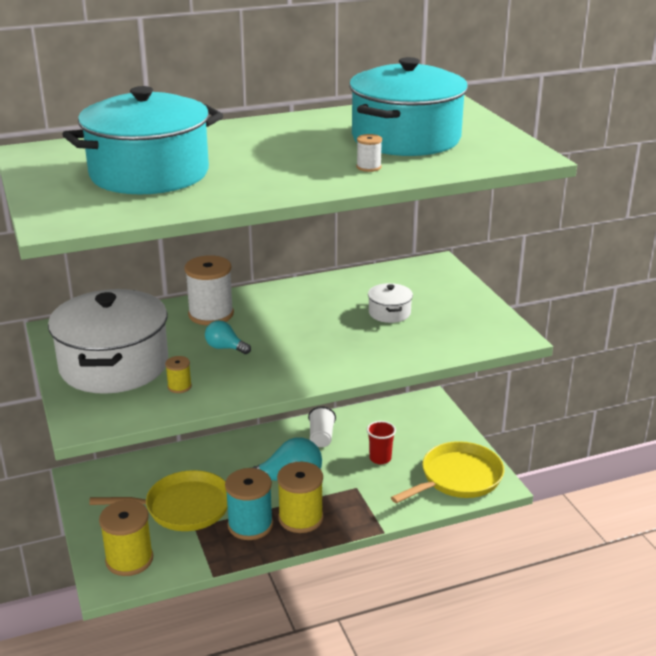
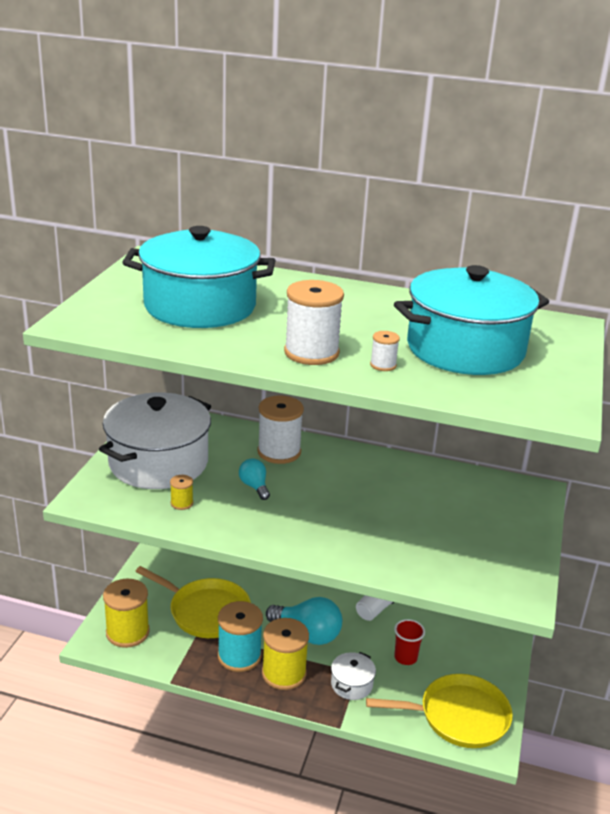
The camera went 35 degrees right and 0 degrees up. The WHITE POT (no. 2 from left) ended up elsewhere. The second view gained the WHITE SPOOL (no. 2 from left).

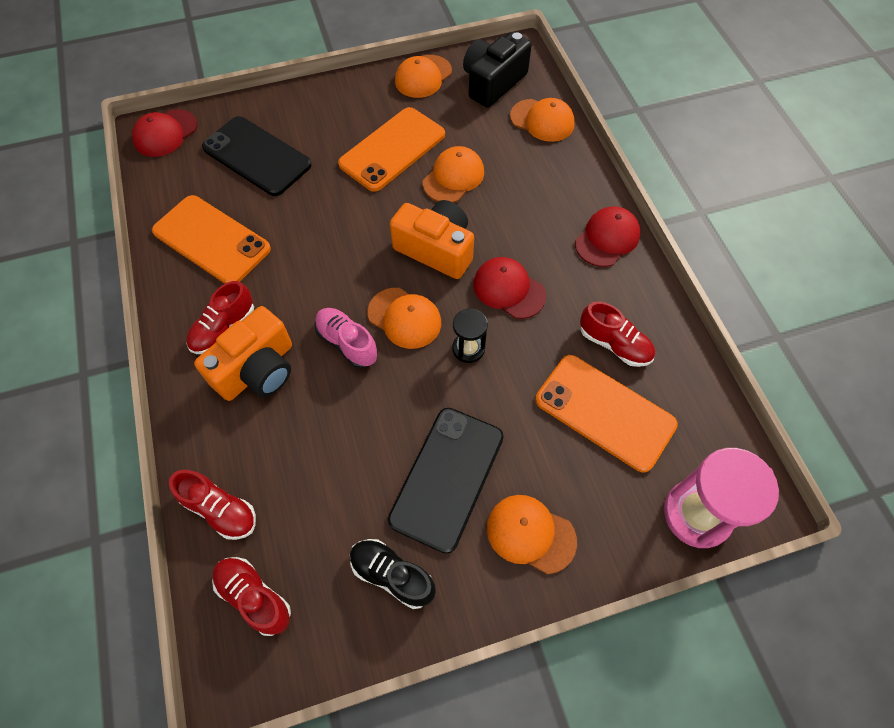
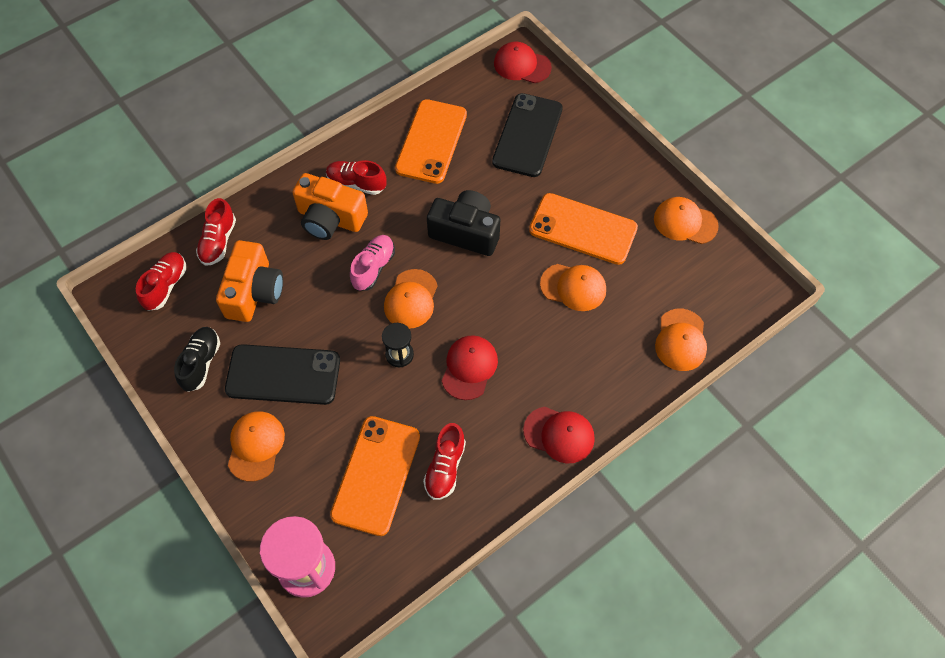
The camera went 70 degrees right and 0 degrees up. The BLACK CAMERA ended up elsewhere. The ORANGE CAMERA (no. 2 from left in the first image) ended up elsewhere.

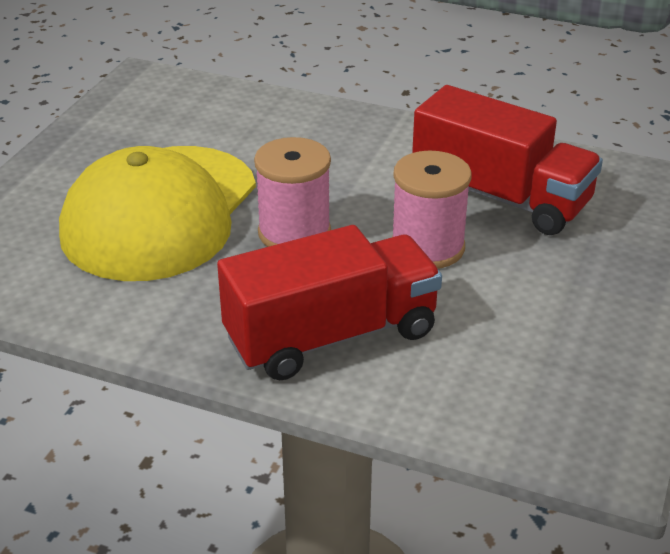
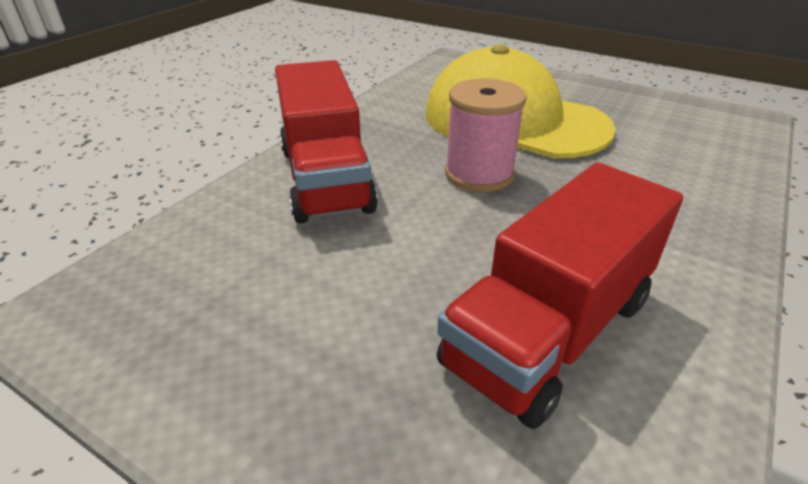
The camera went 100 degrees right and 0 degrees up. The second view lost the PINK SPOOL (no. 2 from left).

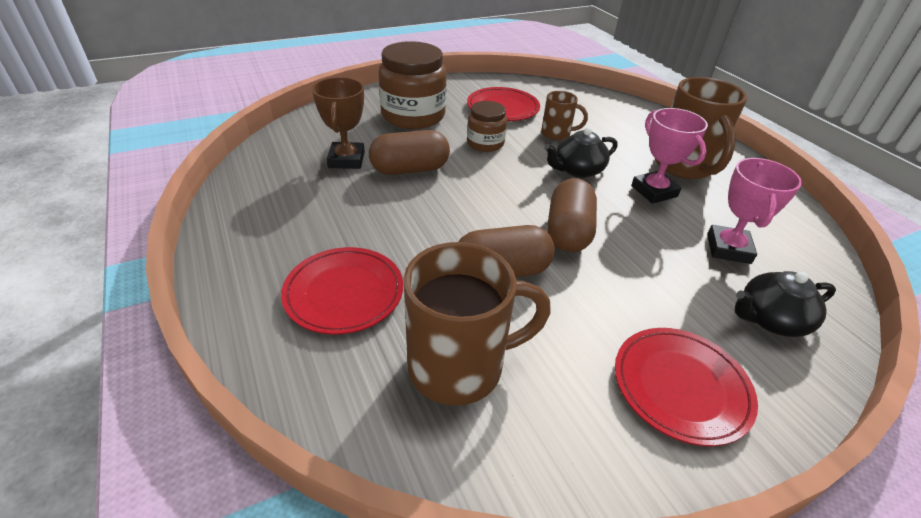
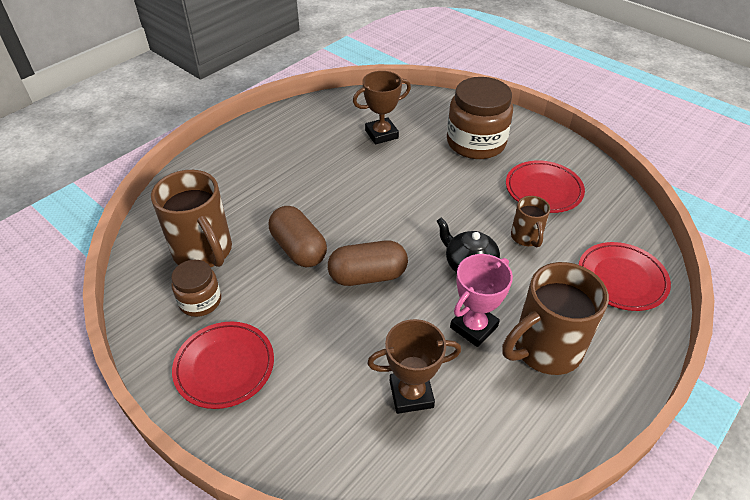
The camera went 70 degrees right and 5 degrees up. The BROWN JAR (no. 2 from left in the first image) ended up elsewhere. The second view lost the BROWN CAPSULE (no. 1 from left). What was the PINK TROPHY (no. 2 from left) turned into the BROWN TROPHY (no. 2 from left). The RED PLATE (no. 1 from left in the first image) ended up elsewhere. The second view lost the BLACK TEAPOT (no. 2 from left).

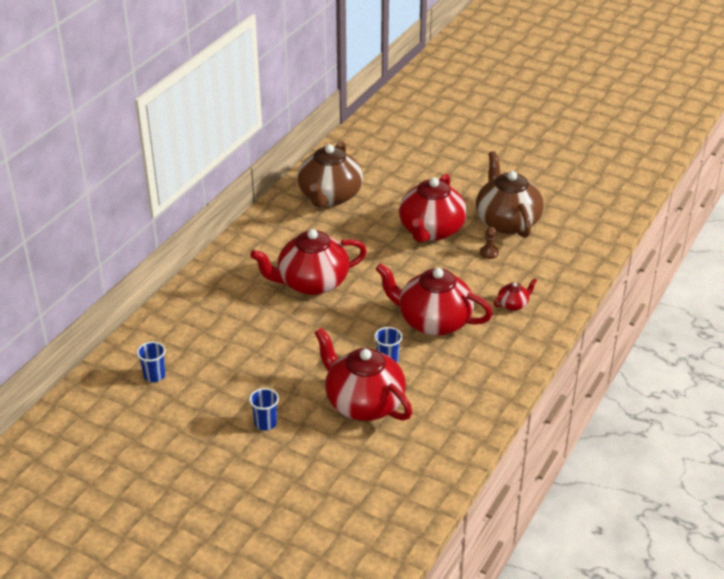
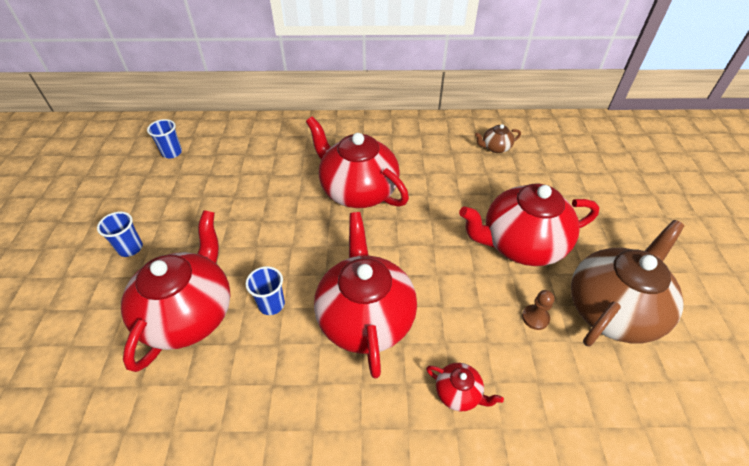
The camera went 60 degrees right and 10 degrees up. The size of the BROWN TEAPOT (no. 1 from left) changed by a factor of 0.43.

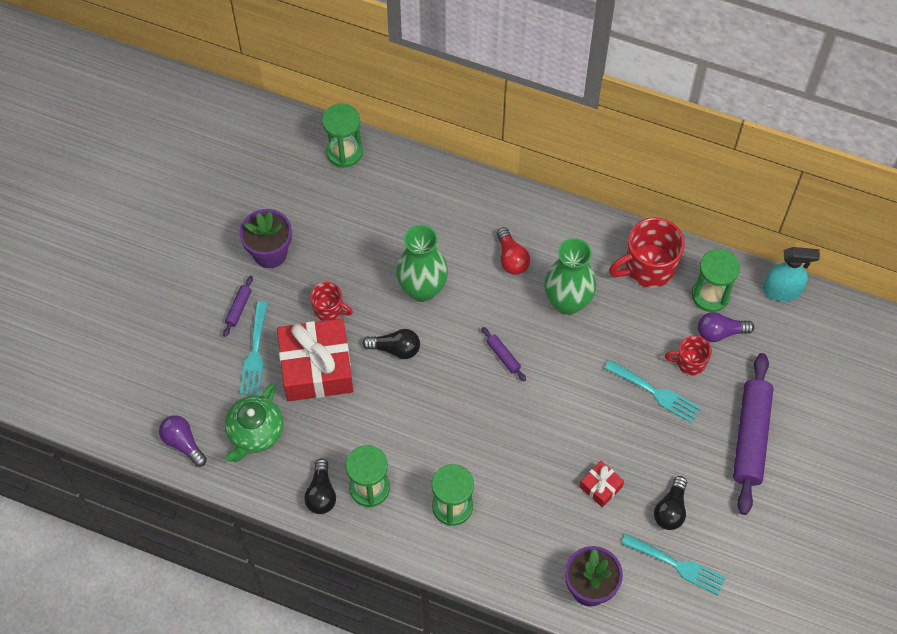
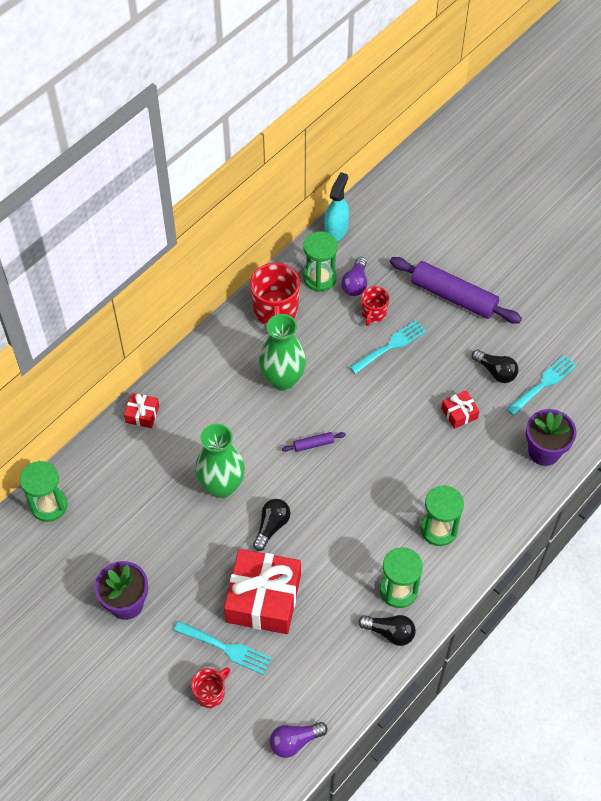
The camera went 70 degrees left and 5 degrees down. The second view lost the RED LIGHT BULB. The second view lost the PURPLE ROLLING PIN (no. 1 from left). The RED MUG (no. 1 from left) ended up elsewhere. The second view lost the GREEN TEAPOT. The second view gained the RED GIFT (no. 1 from left).

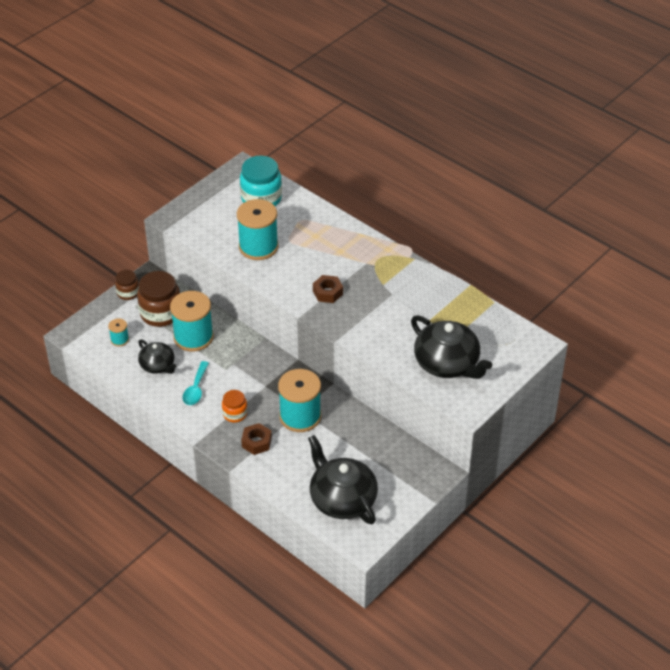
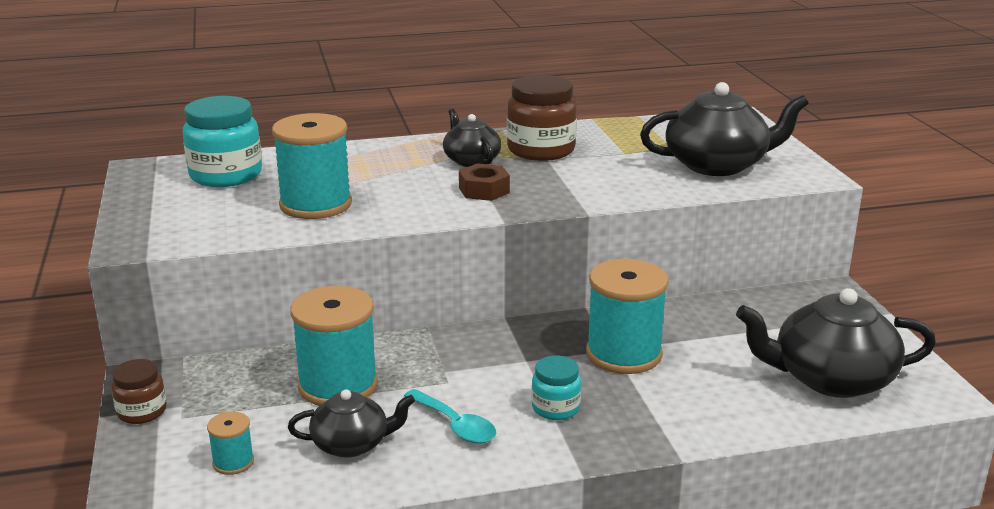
The camera went 55 degrees left and 20 degrees down. The BROWN JAR (no. 2 from left) ended up elsewhere. What was the ORANGE JAR turned into the TURQUOISE JAR (no. 2 from left). The second view lost the BROWN NUT (no. 1 from left). The second view gained the BLACK TEAPOT (no. 2 from left).

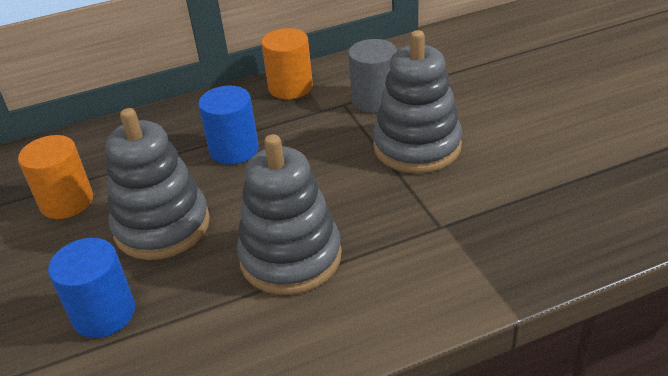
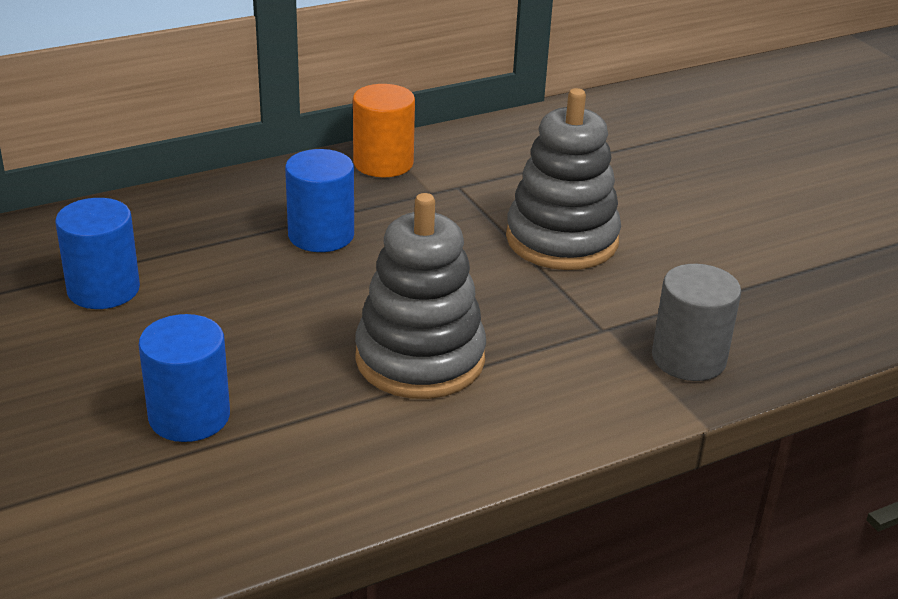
The camera went 10 degrees left and 5 degrees down. The GREY CYLINDER ended up elsewhere. The second view lost the GREY STACKING TOY (no. 1 from left). What was the ORANGE CYLINDER (no. 1 from left) turned into the BLUE CYLINDER (no. 1 from left).

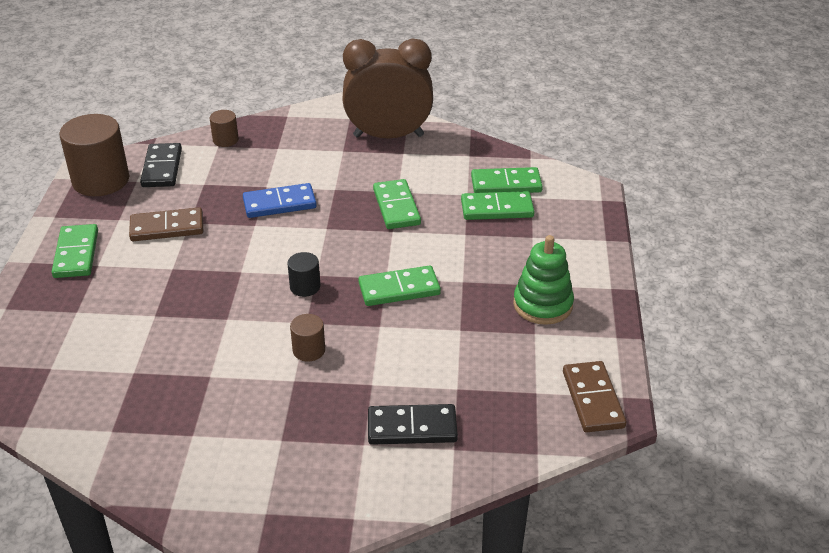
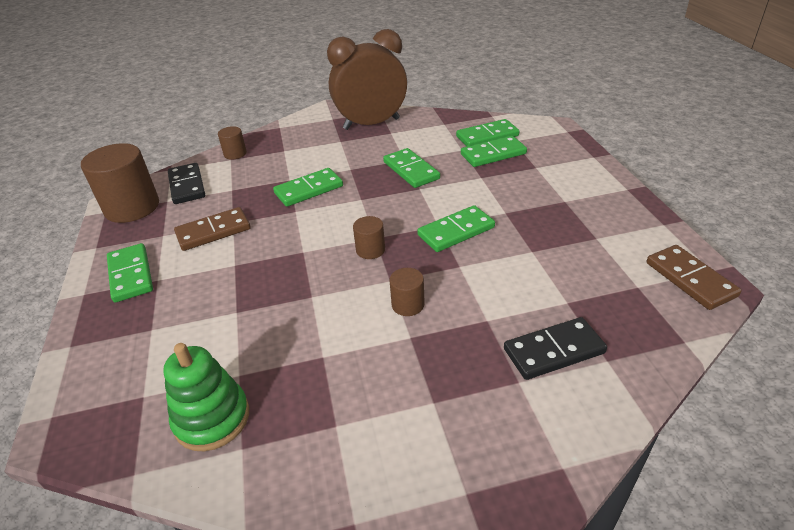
The camera went 15 degrees left and 0 degrees up. What was the BLUE DOMINO turned into the GREEN DOMINO (no. 2 from left). The GREEN STACKING TOY ended up elsewhere. What was the BLACK CYLINDER turned into the BROWN CYLINDER (no. 3 from left).

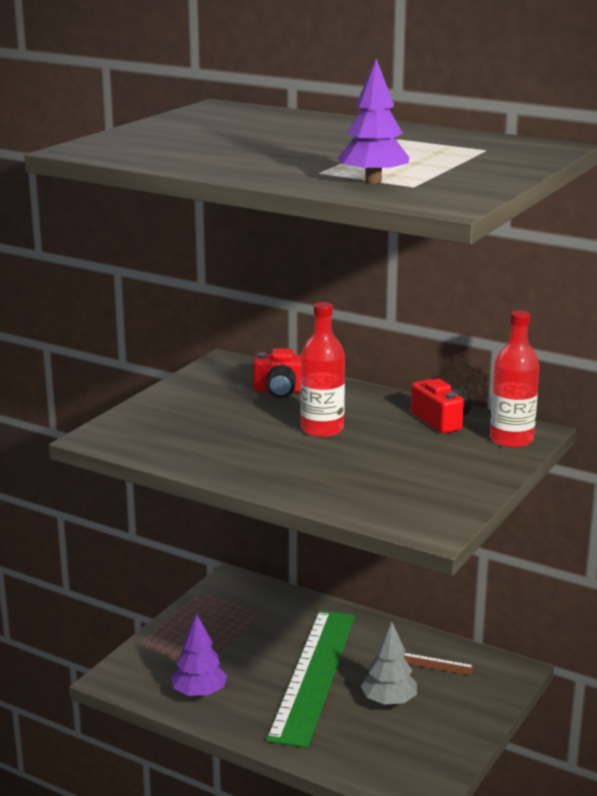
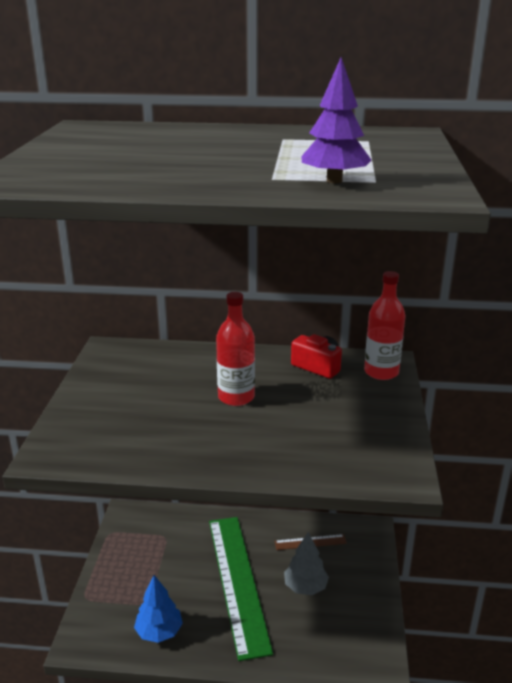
The camera went 25 degrees left and 5 degrees up. The second view lost the RED CAMERA (no. 1 from left). What was the PURPLE TREE (no. 1 from left) turned into the BLUE TREE.

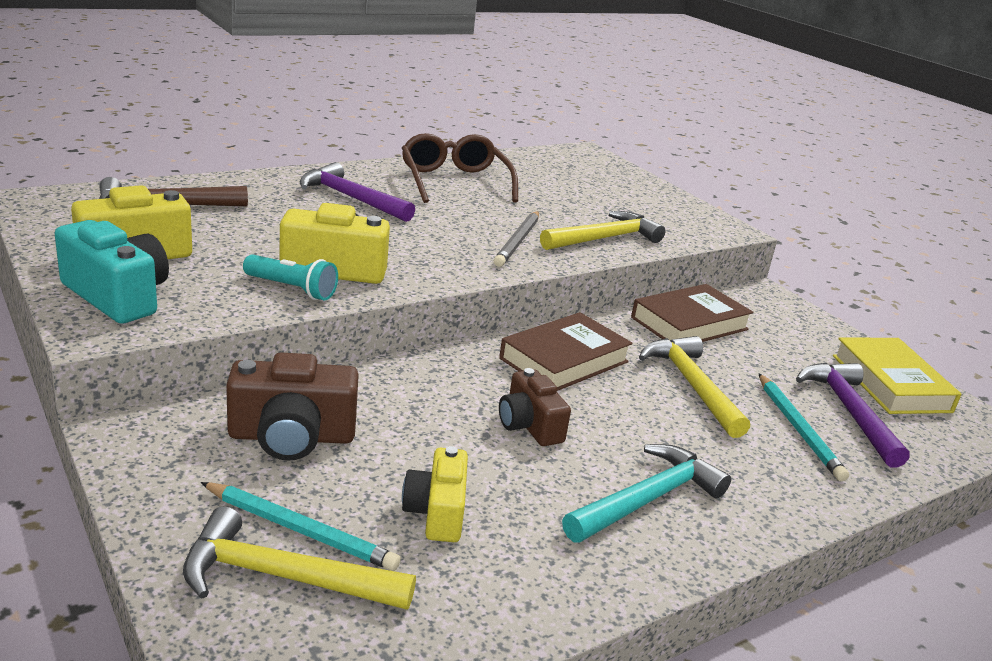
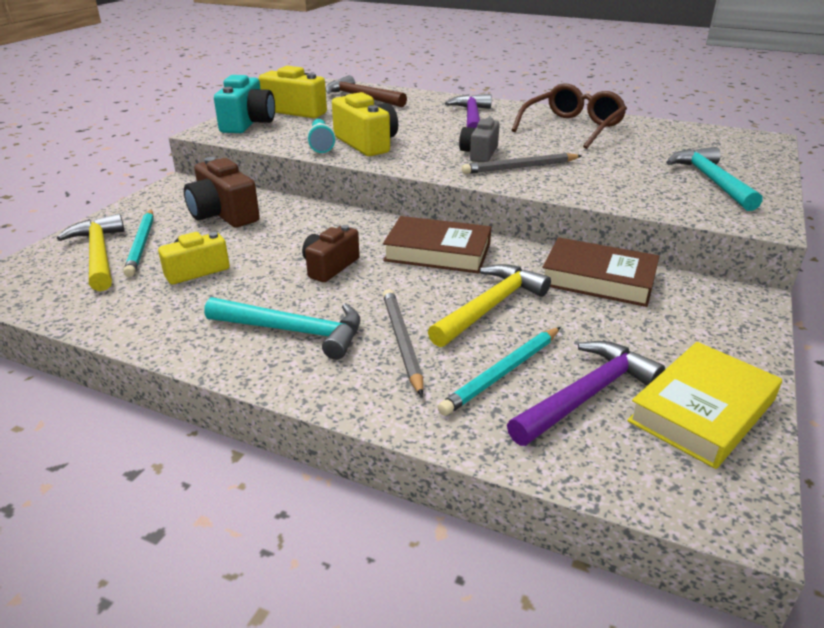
The camera went 60 degrees right and 5 degrees up. The second view lost the YELLOW HAMMER (no. 2 from left). The second view gained the GREY CAMERA. The second view gained the TURQUOISE HAMMER (no. 2 from left). The second view gained the GREY PENCIL (no. 1 from left).

